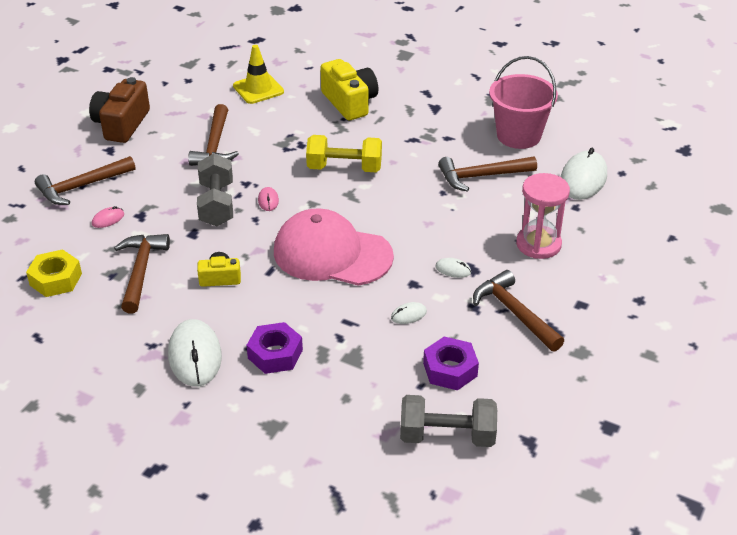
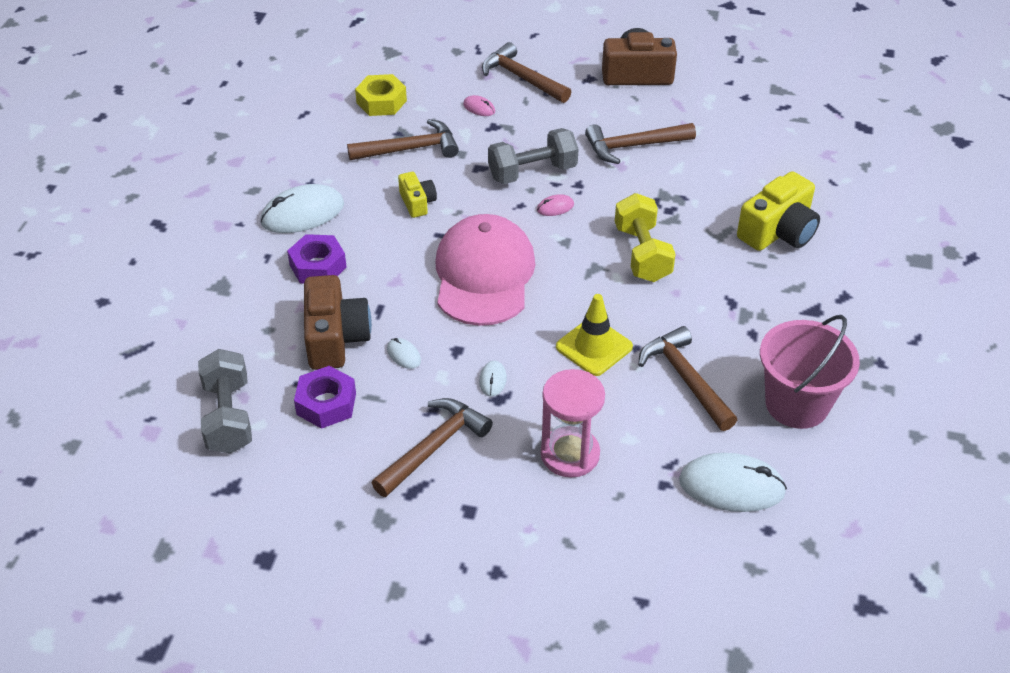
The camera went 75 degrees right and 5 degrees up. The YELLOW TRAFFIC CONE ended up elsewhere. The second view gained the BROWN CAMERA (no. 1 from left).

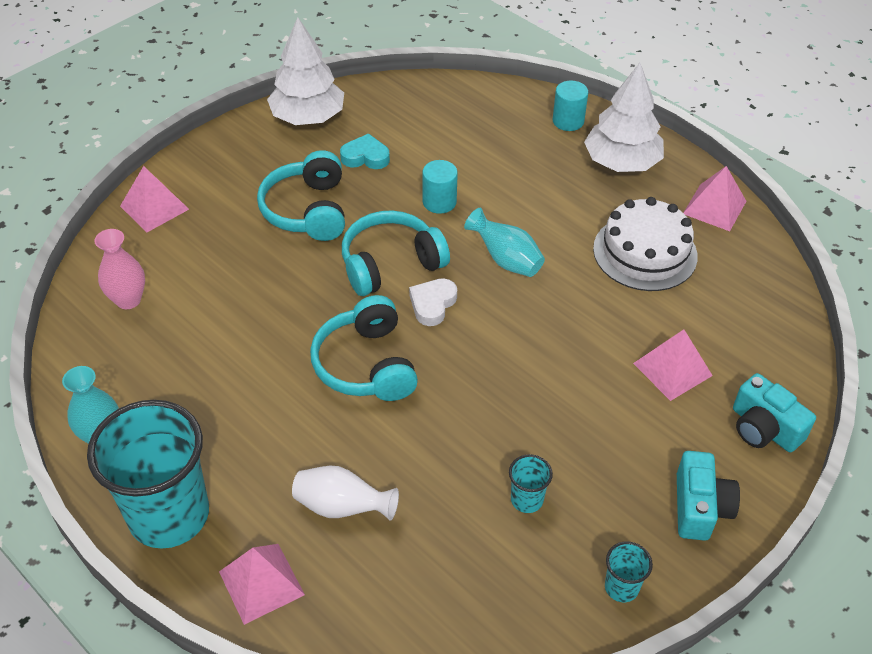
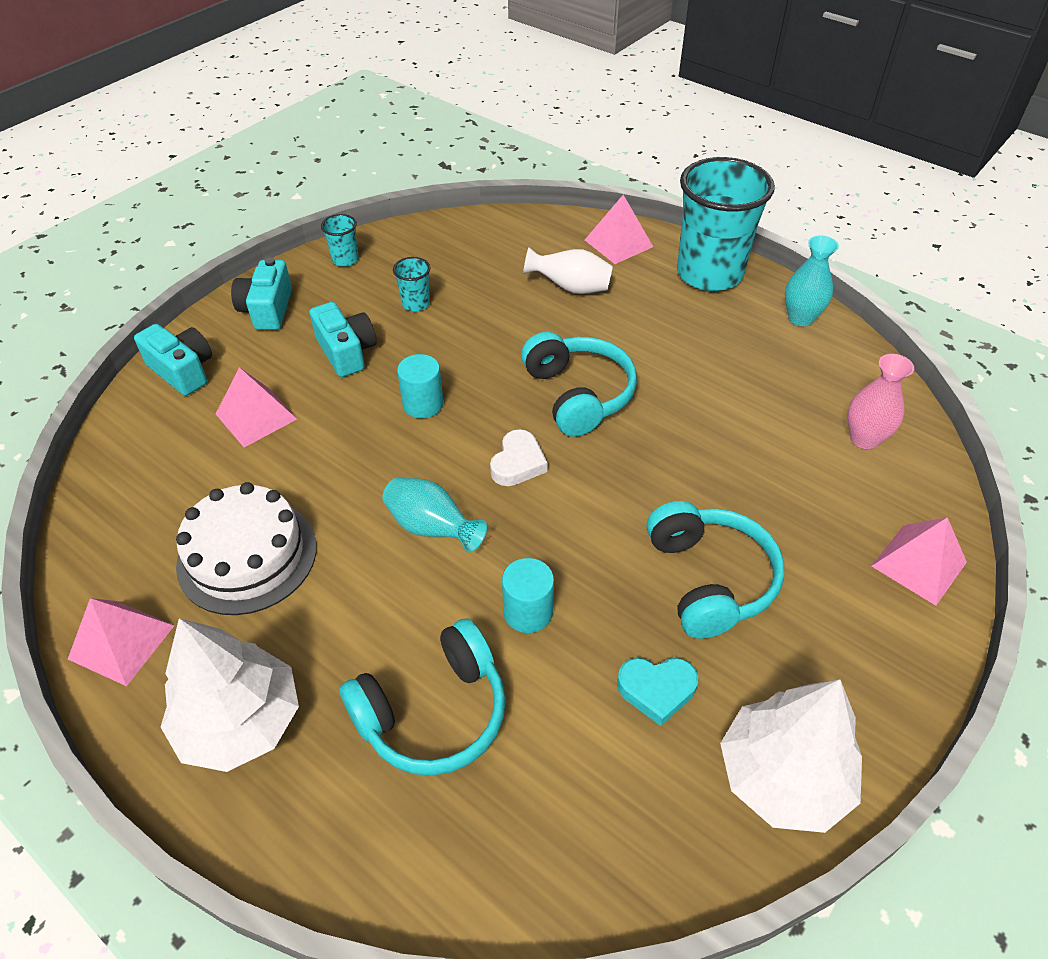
The camera went 175 degrees right and 0 degrees up. The TURQUOISE CYLINDER (no. 2 from left in the first image) ended up elsewhere. The TURQUOISE HEADPHONES (no. 3 from left in the first image) ended up elsewhere. The second view gained the TURQUOISE CAMERA (no. 3 from left).

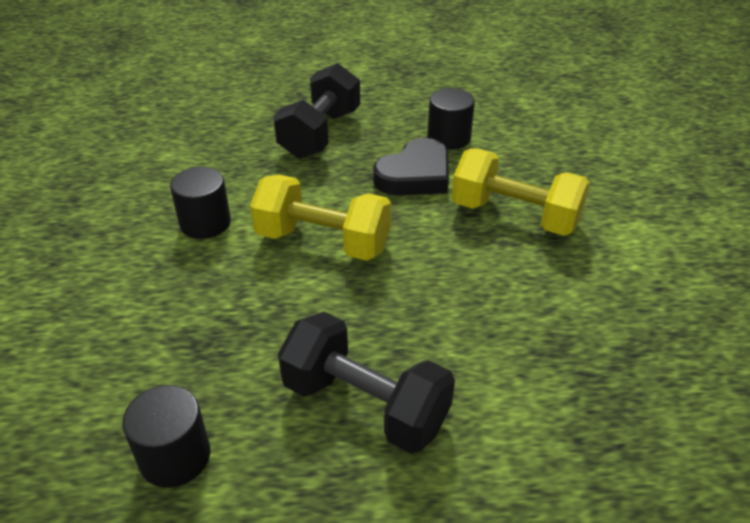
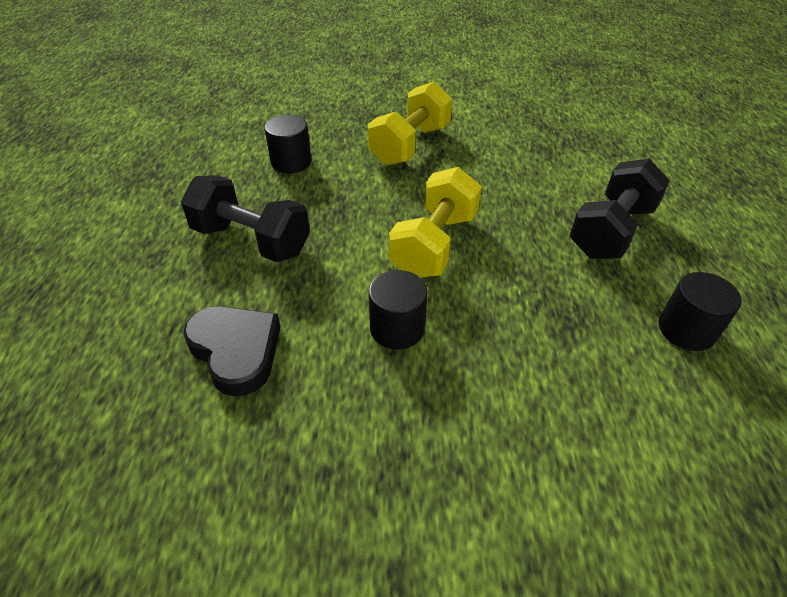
The camera went 85 degrees left and 5 degrees up. The BLACK HEART ended up elsewhere.

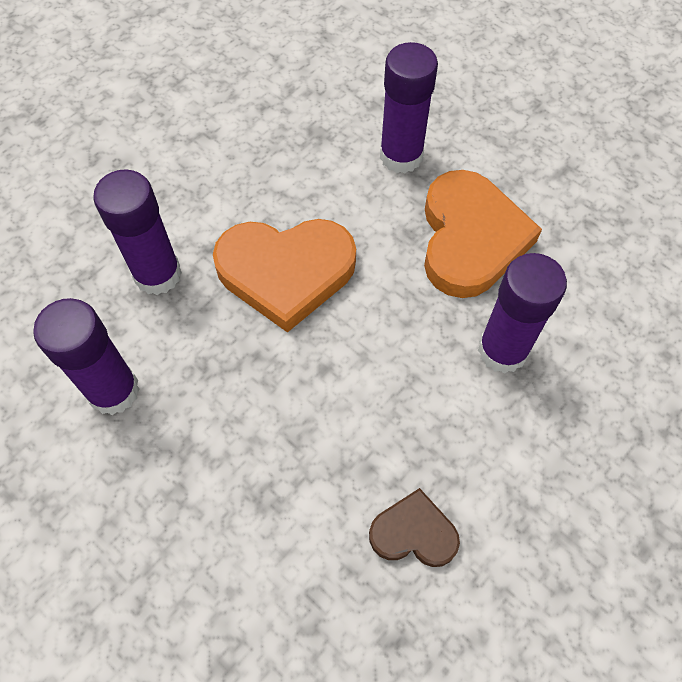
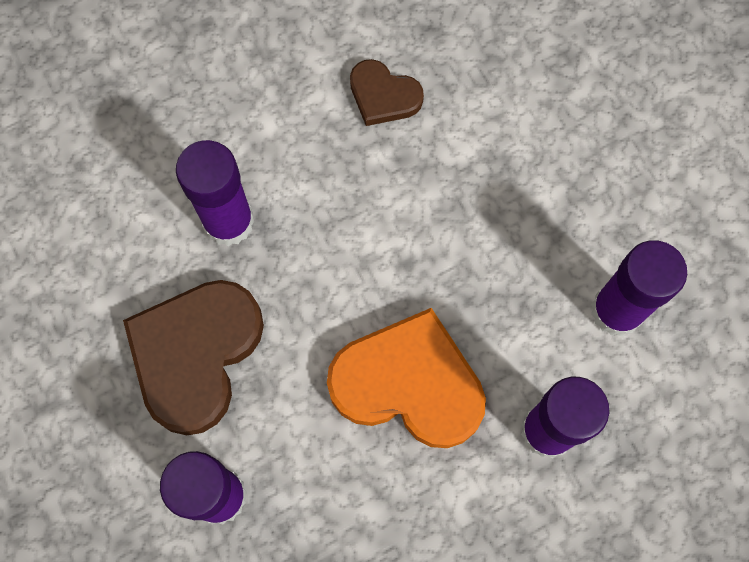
The camera went 160 degrees left and 10 degrees up. What was the ORANGE HEART (no. 2 from left) turned into the BROWN HEART (no. 1 from left).

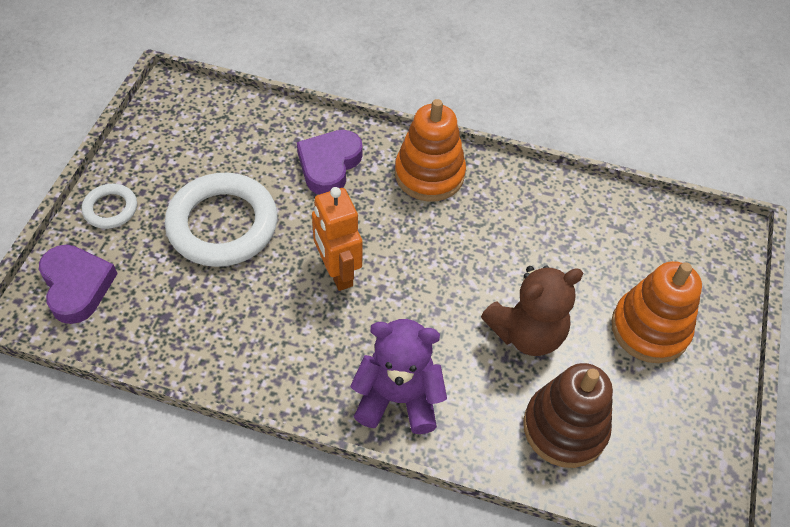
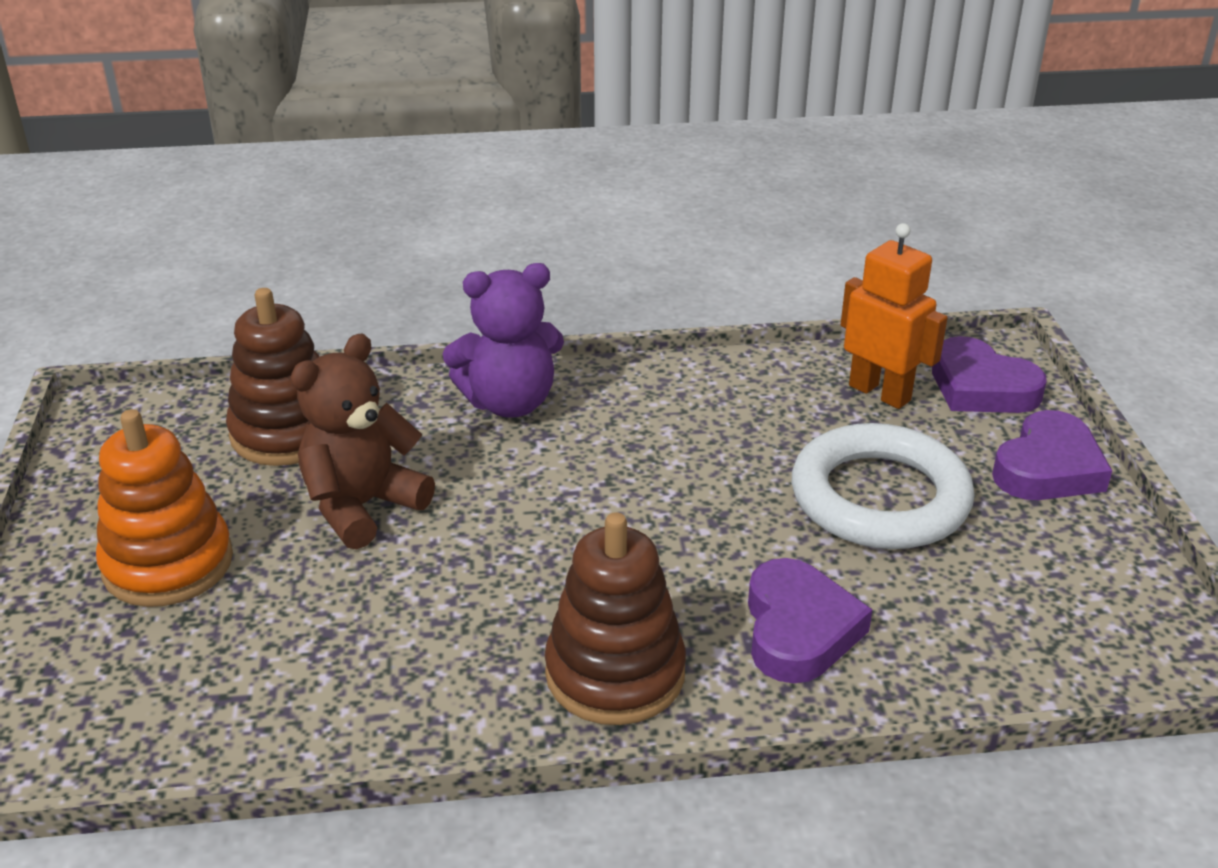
The camera went 160 degrees right and 20 degrees down. What was the ORANGE STACKING TOY (no. 1 from left) turned into the BROWN STACKING TOY (no. 2 from left). Where the WHITE RING (no. 1 from left) stood, the PURPLE HEART (no. 3 from left) came to stand. The ORANGE ROBOT ended up elsewhere.

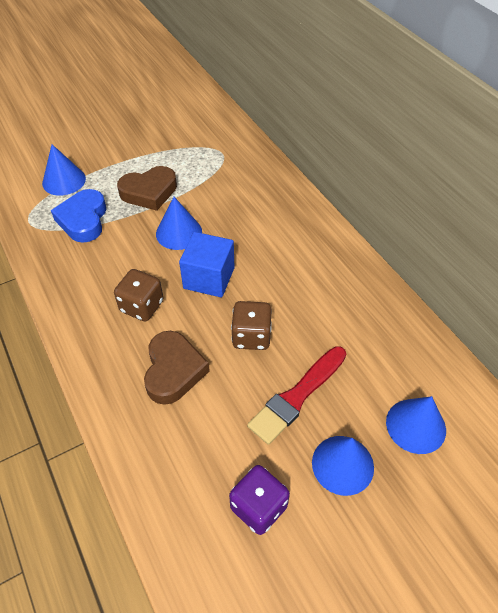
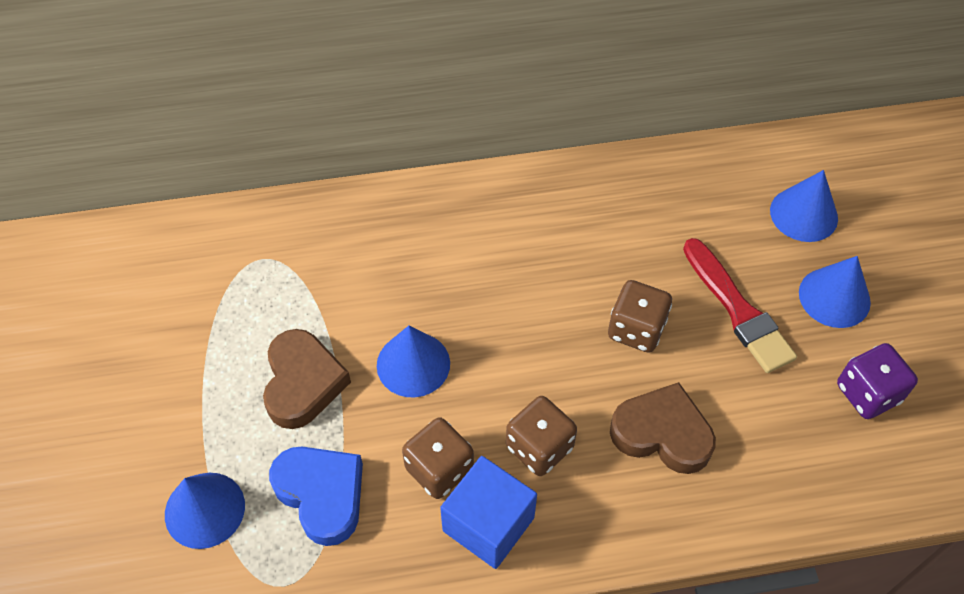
The camera went 70 degrees left and 5 degrees up. The BLUE HEART ended up facing another way, 150 degrees counterclockwise from before. The BLUE CUBE ended up elsewhere. The second view gained the BROWN DICE (no. 1 from left).

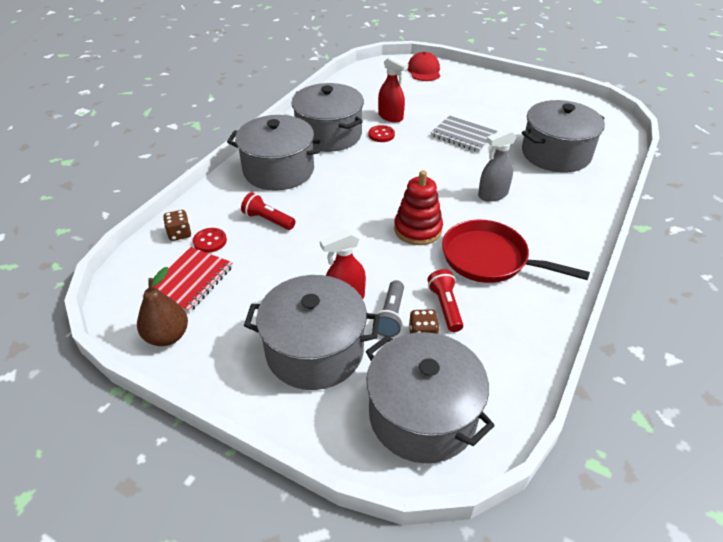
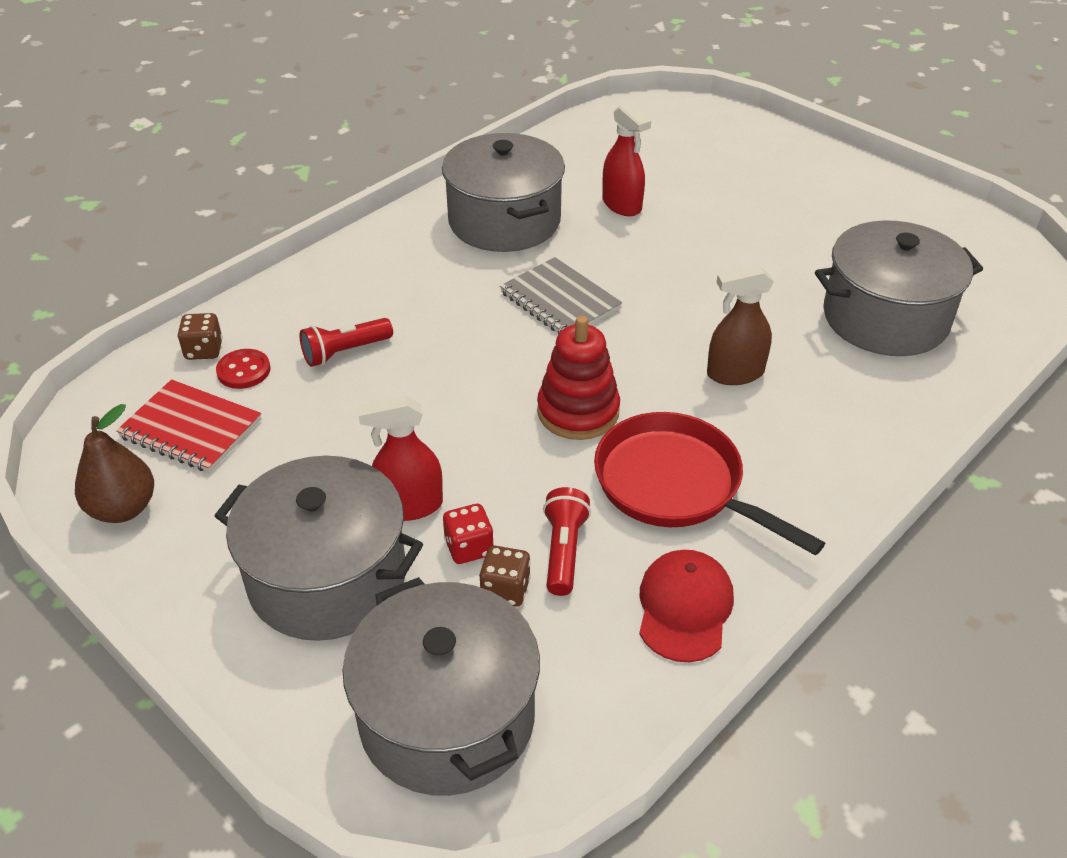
The camera went 15 degrees right and 0 degrees up. The RED CAP ended up elsewhere. The second view lost the GREY POT (no. 1 from left). The GREY NOTEBOOK ended up elsewhere. The second view lost the RED BUTTON (no. 2 from left). What was the GREY SPRAY BOTTLE turned into the BROWN SPRAY BOTTLE. The RED FLASHLIGHT (no. 1 from left) ended up facing another way, 75 degrees counterclockwise from before. The RED NOTEBOOK ended up facing another way, 75 degrees clockwise from before. Where the GREY FLASHLIGHT stood, the RED DICE came to stand.

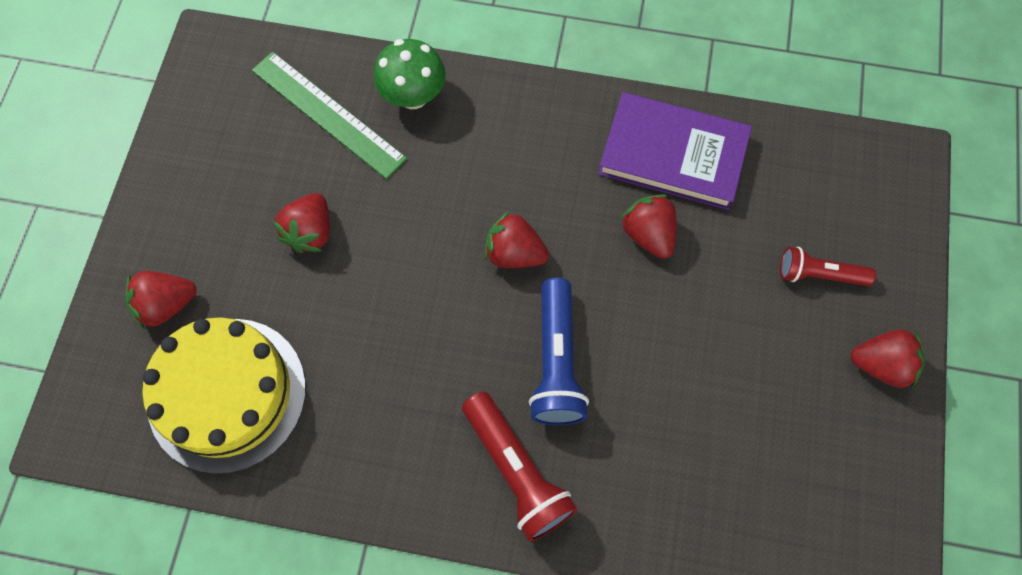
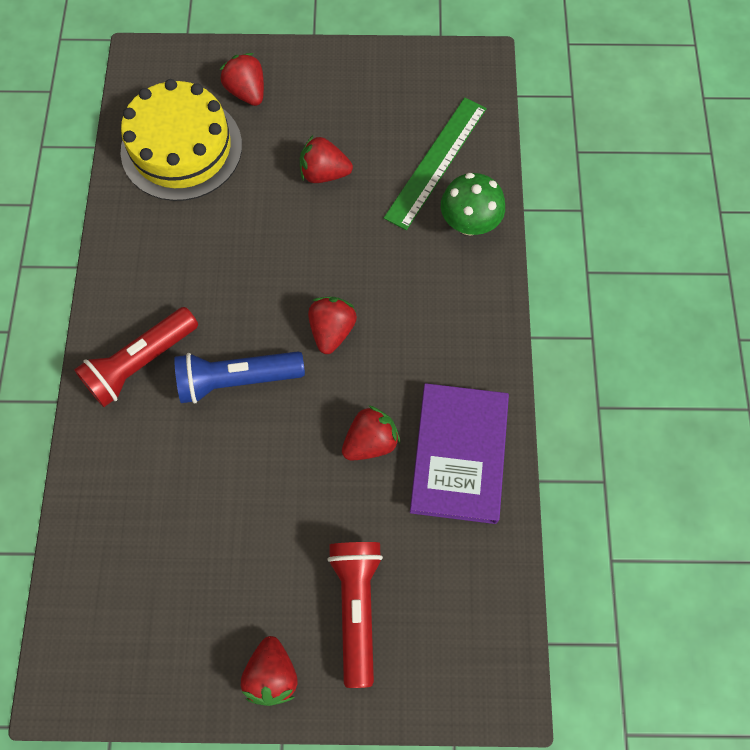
The camera went 80 degrees right and 0 degrees up. The size of the RED FLASHLIGHT (no. 2 from left) changed by a factor of 1.56.

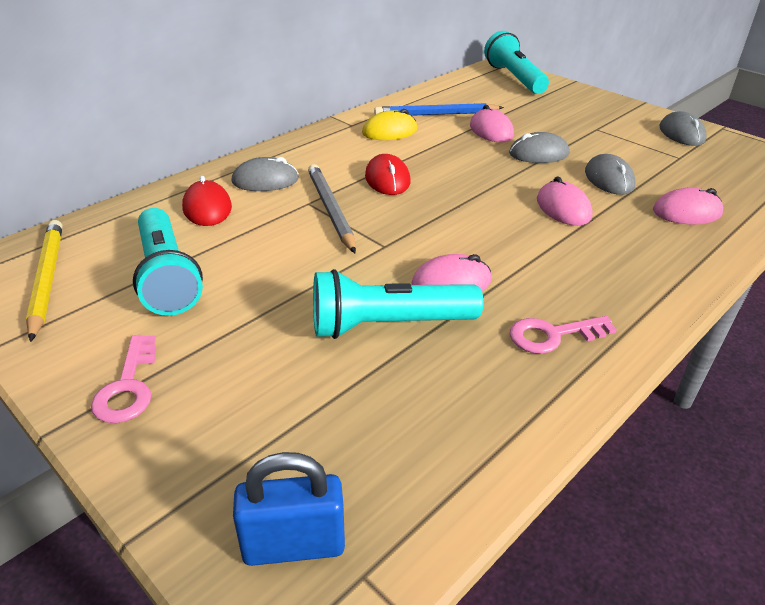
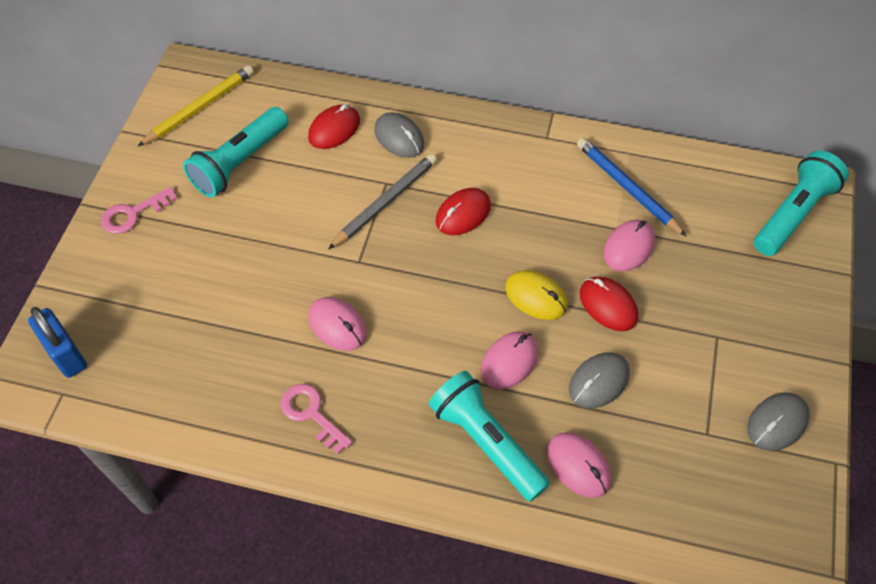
The camera went 60 degrees right and 20 degrees up. The YELLOW MOUSE ended up elsewhere. What was the GREY MOUSE (no. 2 from left) turned into the RED MOUSE (no. 3 from left). The TURQUOISE FLASHLIGHT (no. 2 from left) ended up elsewhere.

